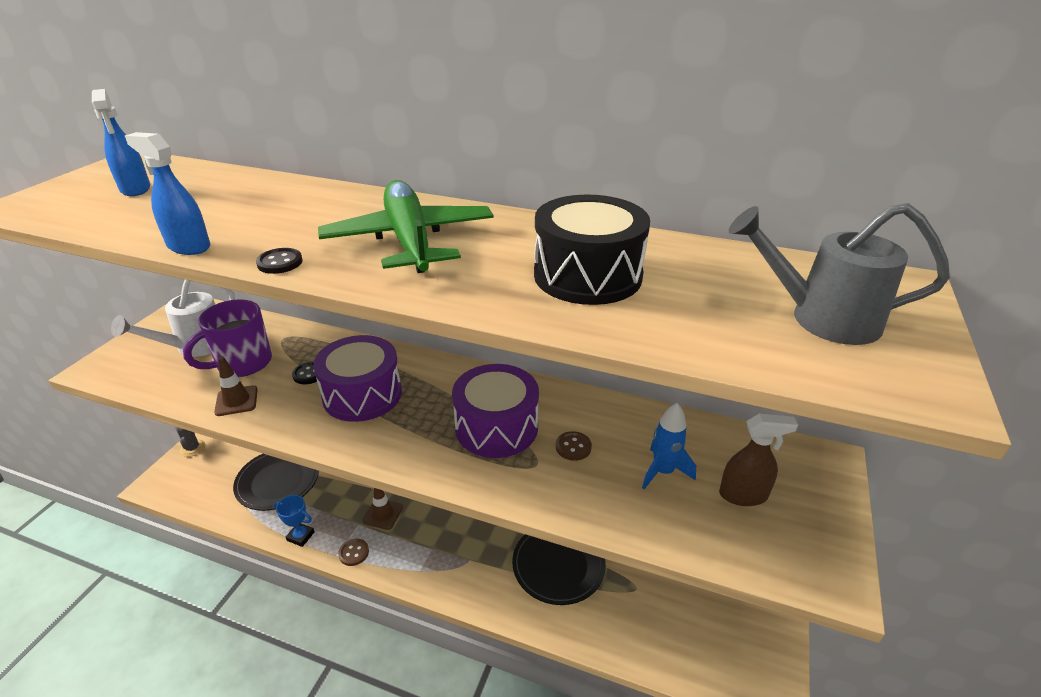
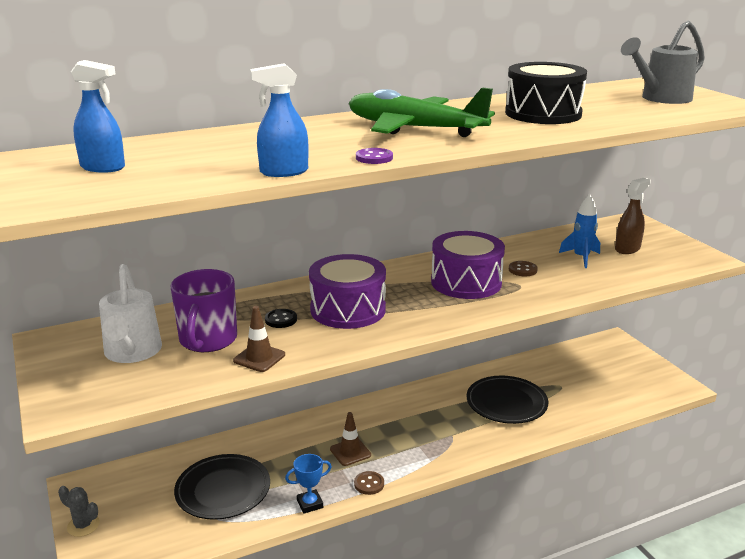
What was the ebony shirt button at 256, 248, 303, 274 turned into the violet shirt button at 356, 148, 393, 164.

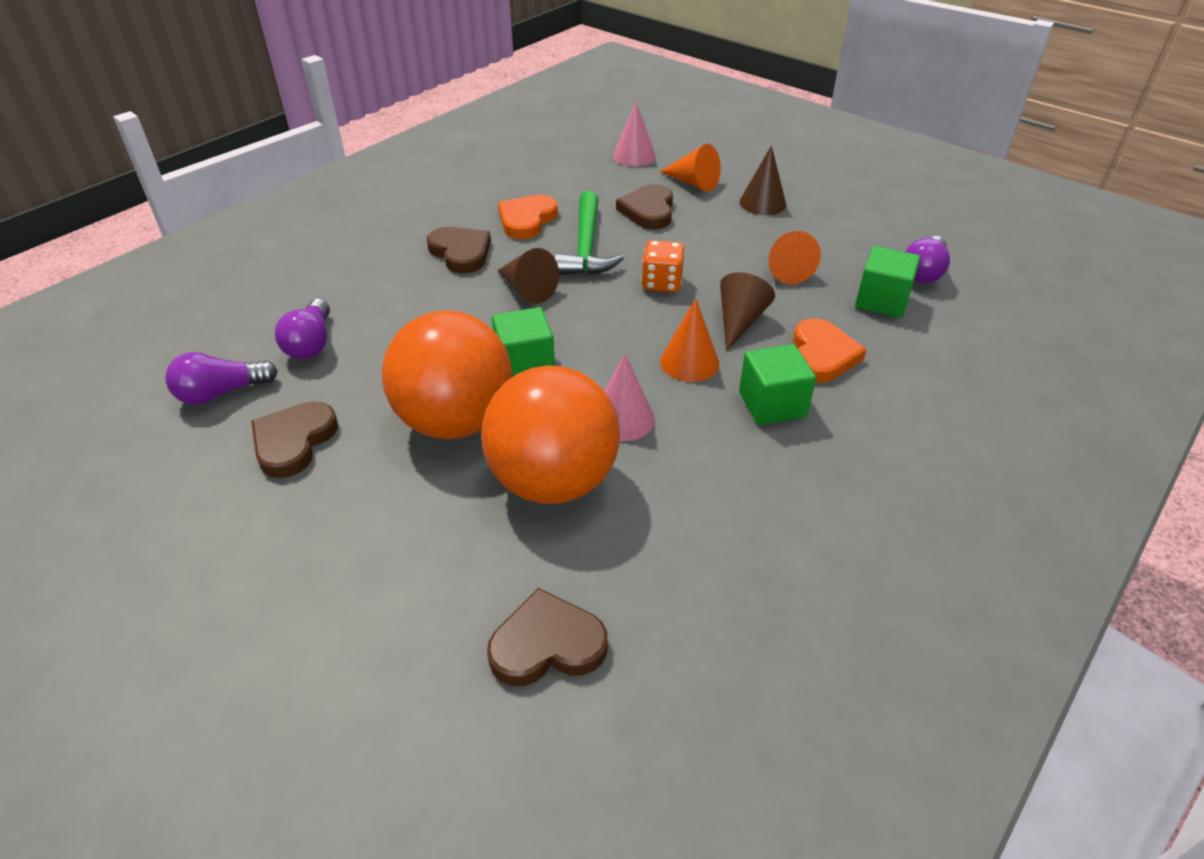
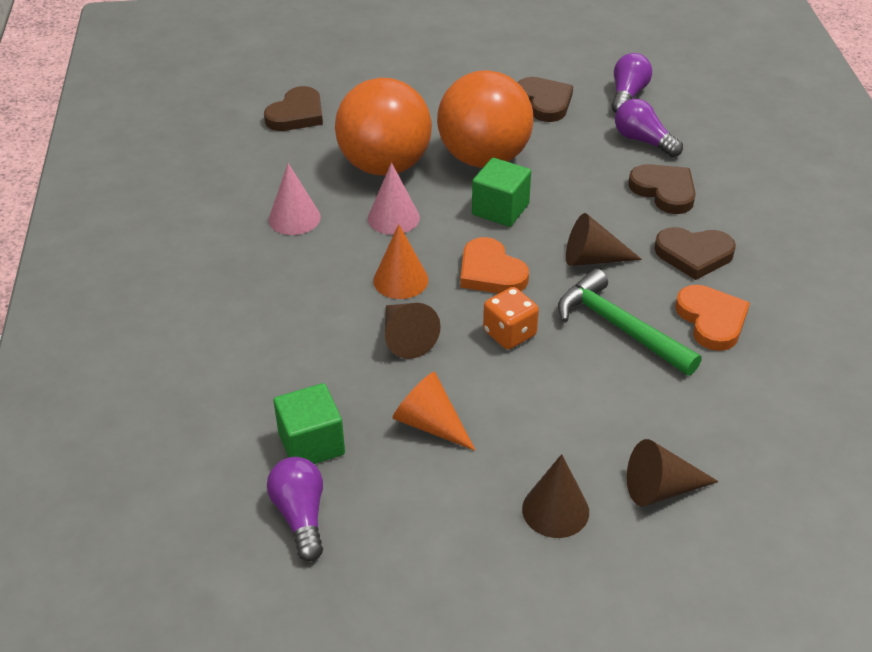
The pink cone shape ended up elsewhere, having gone from 613, 101, 656, 167 to 269, 163, 321, 235.
The bright orange love heart ended up elsewhere, having gone from 793, 318, 867, 383 to 460, 237, 529, 293.
What was the bright orange cone shape at 660, 144, 721, 192 turned into the russet cone shape at 627, 439, 719, 506.
The russet love heart ended up elsewhere, having gone from 616, 184, 673, 229 to 628, 164, 696, 214.
The second view lost the green block at 739, 344, 816, 425.

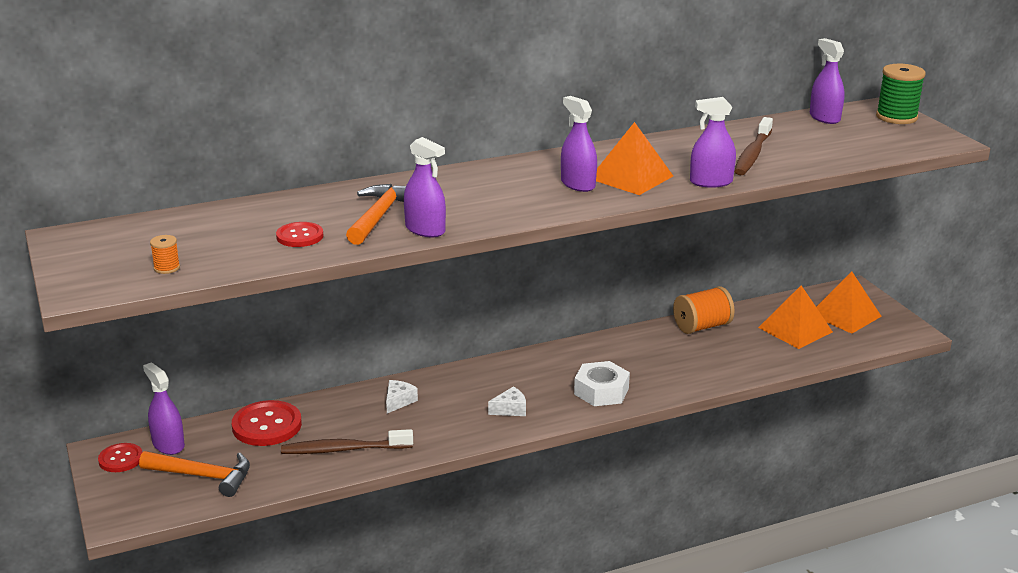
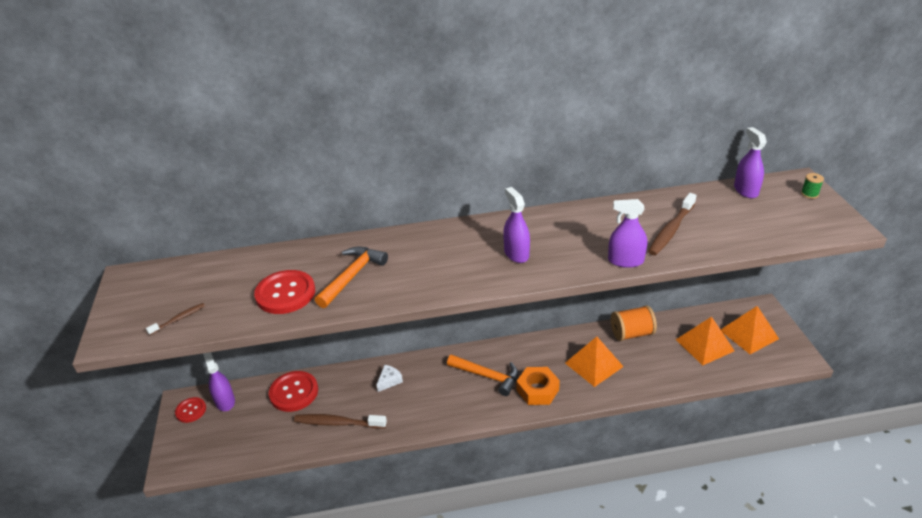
Where the bright orange spool stood at 150, 235, 180, 274, the russet tooth brush came to stand at 146, 303, 205, 335.
The size of the scarlet shirt button at 276, 222, 323, 247 changed by a factor of 1.66.
The bright orange carpenter's hammer ended up elsewhere, having gone from 139, 451, 250, 497 to 447, 354, 518, 396.
What was the white hexagon nut at 574, 361, 630, 406 turned into the bright orange hexagon nut at 517, 367, 560, 405.
The bright orange pyramid shape ended up elsewhere, having gone from 596, 122, 673, 195 to 565, 337, 624, 387.
The size of the green spool at 876, 64, 926, 124 changed by a factor of 0.49.
The second view lost the violet spray cleaner at 404, 137, 446, 237.
The second view lost the white piece of cheese at 488, 386, 526, 416.

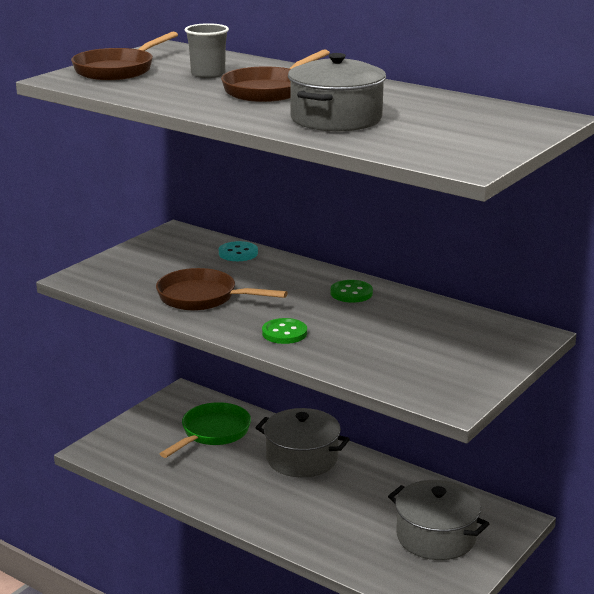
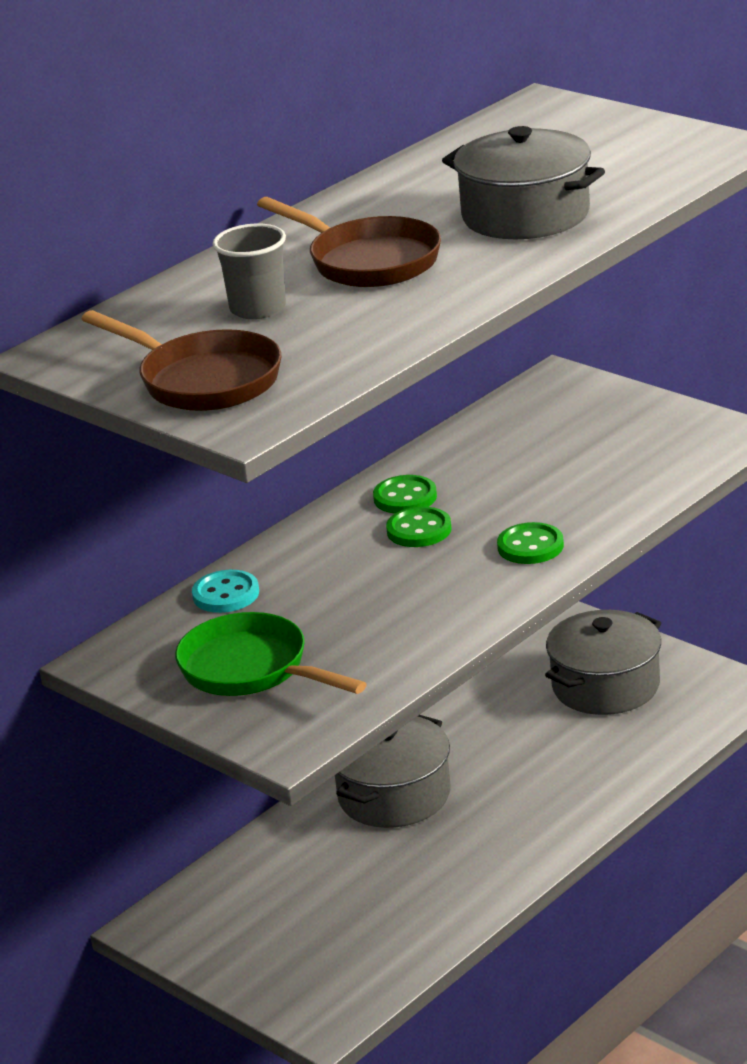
The green frying pan ended up elsewhere, having gone from 160, 402, 251, 458 to 175, 612, 367, 696.
The second view gained the green shirt button at 386, 507, 452, 547.
The second view lost the russet frying pan at 156, 268, 288, 311.

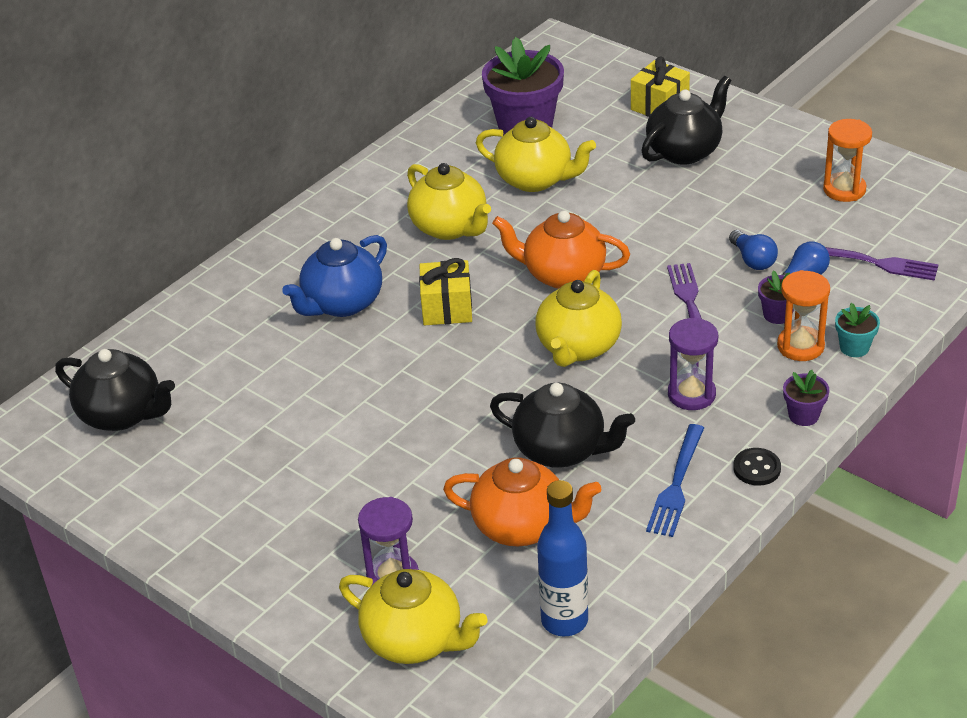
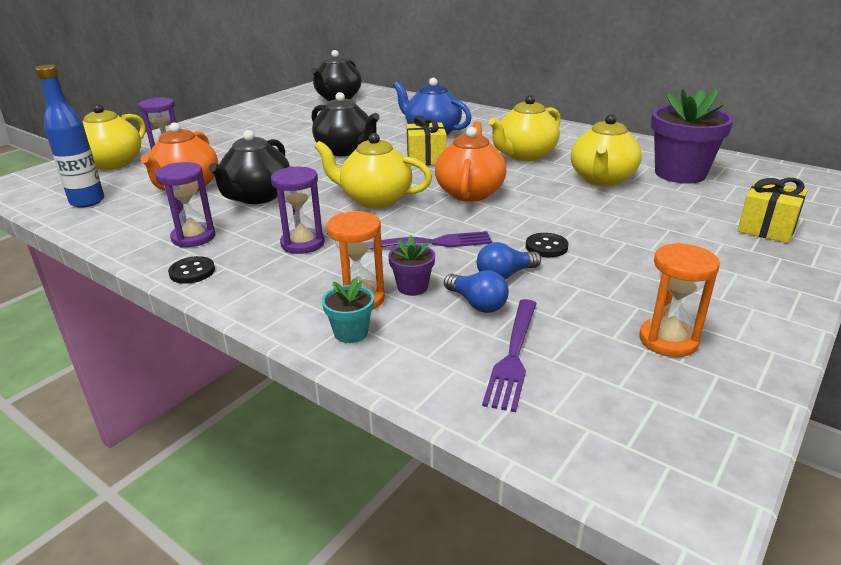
Where the cobalt dinner fork stood at 646, 424, 704, 537, the violet sand timer came to stand at 155, 162, 215, 247.
The ebony teapot ended up elsewhere, having gone from 641, 76, 732, 165 to 311, 92, 380, 156.
The second view gained the ebony shirt button at 526, 233, 568, 257.
The second view lost the violet flower pot at 783, 370, 829, 426.

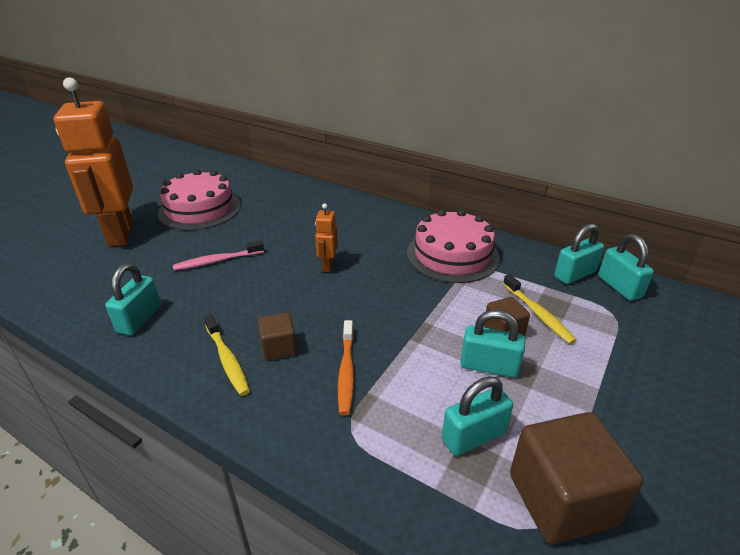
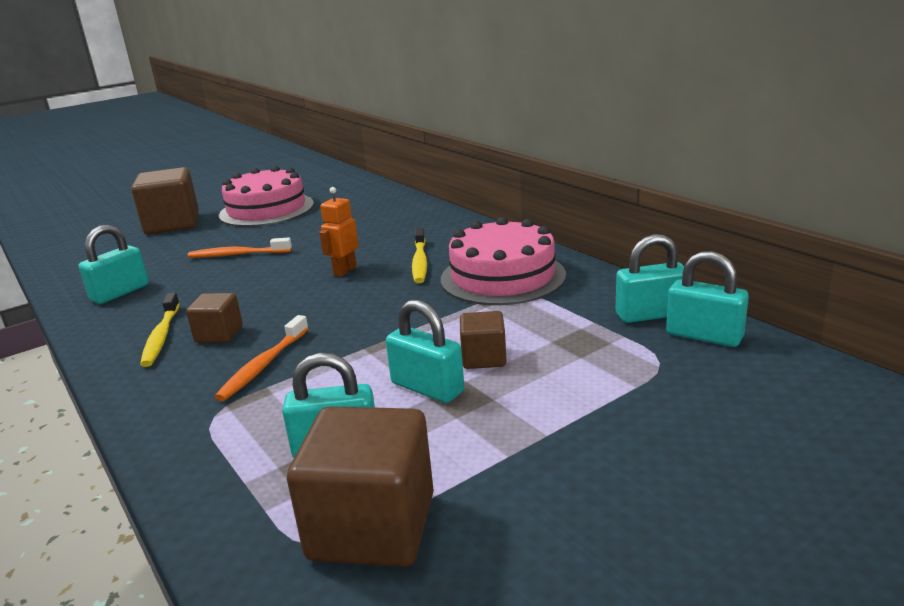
Where the bright orange robot stood at 53, 77, 133, 247, the russet block came to stand at 131, 167, 199, 234.
What was the pink tooth brush at 173, 241, 264, 271 turned into the bright orange tooth brush at 188, 238, 292, 258.
The yellow tooth brush ended up elsewhere, having gone from 503, 274, 577, 344 to 412, 228, 427, 283.
The turquoise lock at 598, 234, 654, 301 ended up facing another way, 60 degrees counterclockwise from before.

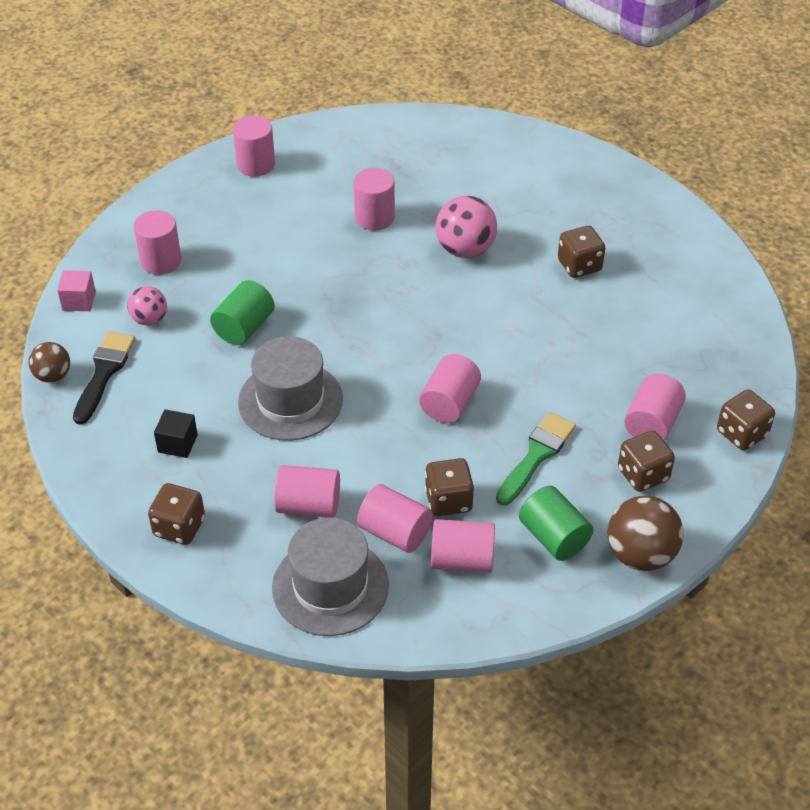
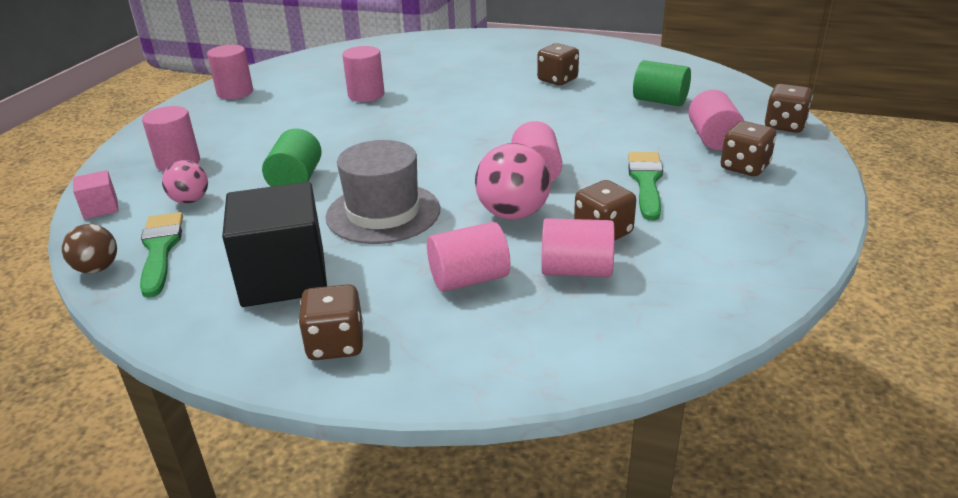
What was the ebony brush at 73, 331, 135, 425 turned into the green brush at 140, 212, 183, 298.
The size of the ebony block at 154, 409, 198, 458 changed by a factor of 2.18.
The pink sphere ended up elsewhere, having gone from 435, 196, 497, 258 to 475, 143, 551, 219.
The green solid cylinder ended up elsewhere, having gone from 519, 486, 593, 561 to 633, 60, 691, 106.
The second view lost the gray hat at 272, 517, 389, 636.
The second view lost the pink solid cylinder at 431, 519, 495, 573.
The second view lost the russet sphere at 607, 496, 683, 571.

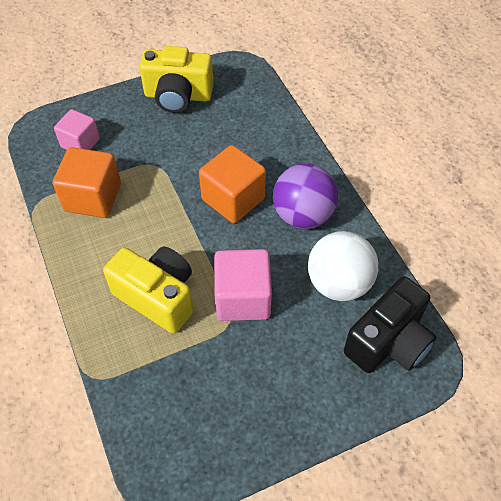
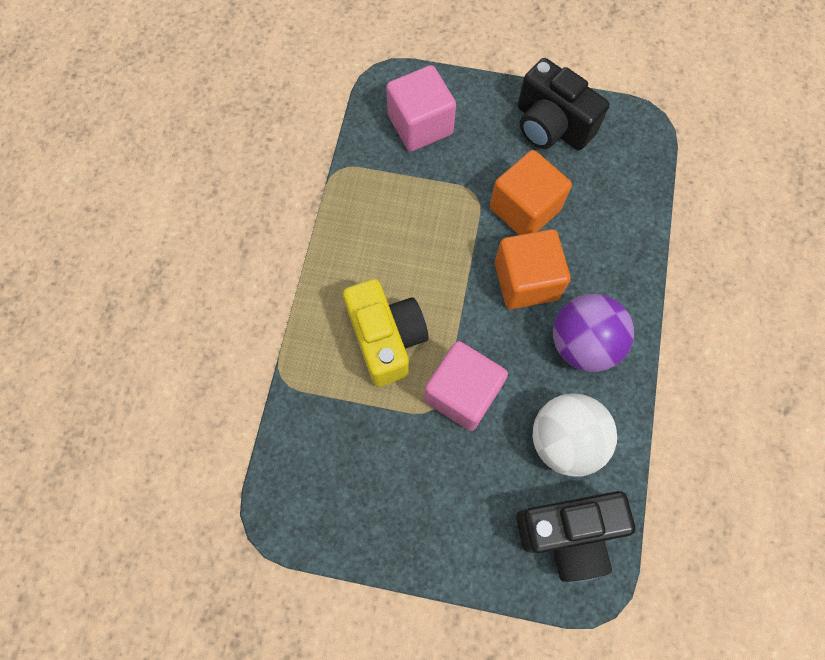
The size of the pink block at 54, 109, 100, 150 changed by a factor of 1.50.
The bright orange block ended up elsewhere, having gone from 53, 147, 121, 218 to 490, 150, 572, 235.
What was the yellow camera at 139, 46, 214, 113 turned into the ebony camera at 518, 58, 610, 150.

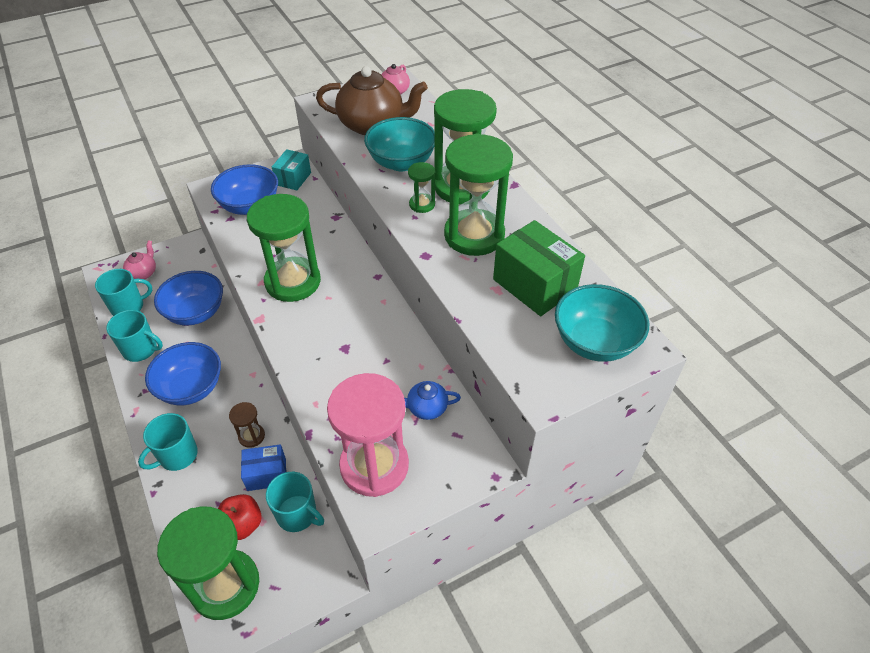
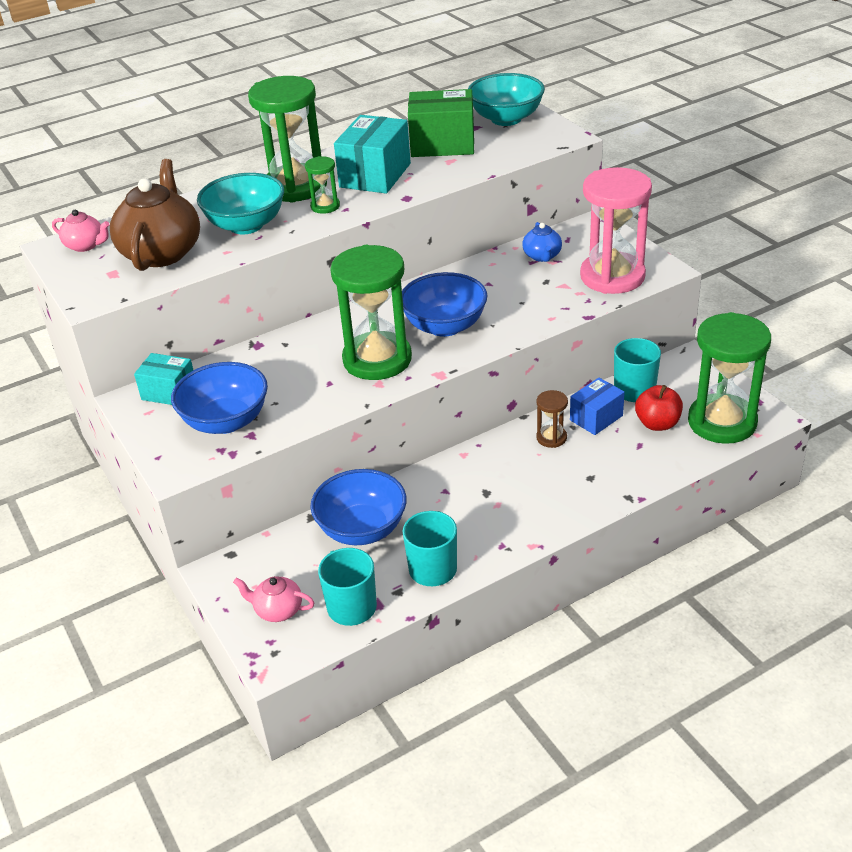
Where the green sand timer stood at 444, 134, 513, 256, the turquoise package came to stand at 334, 115, 411, 194.
The cobalt bowl ended up elsewhere, having gone from 145, 342, 221, 405 to 402, 272, 488, 337.
The green package at 493, 220, 585, 316 ended up facing another way, 45 degrees clockwise from before.
The cobalt package at 241, 444, 286, 491 ended up facing another way, 60 degrees clockwise from before.
The second view lost the turquoise mug at 138, 413, 198, 471.

